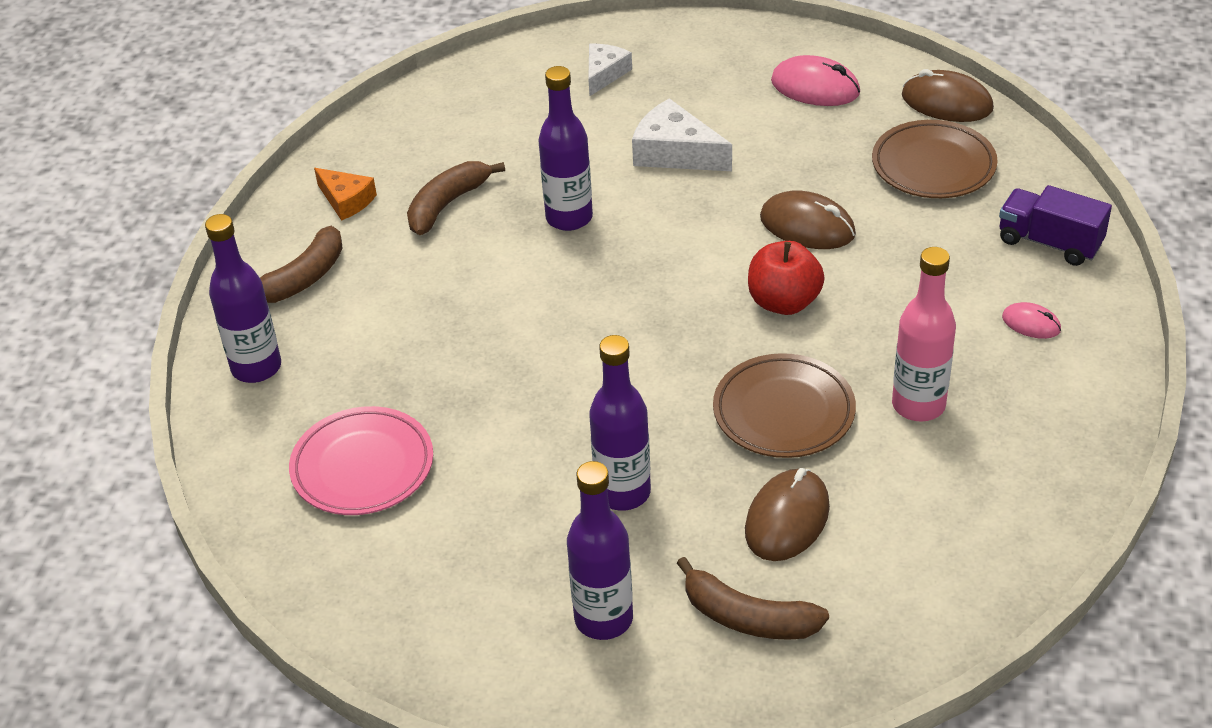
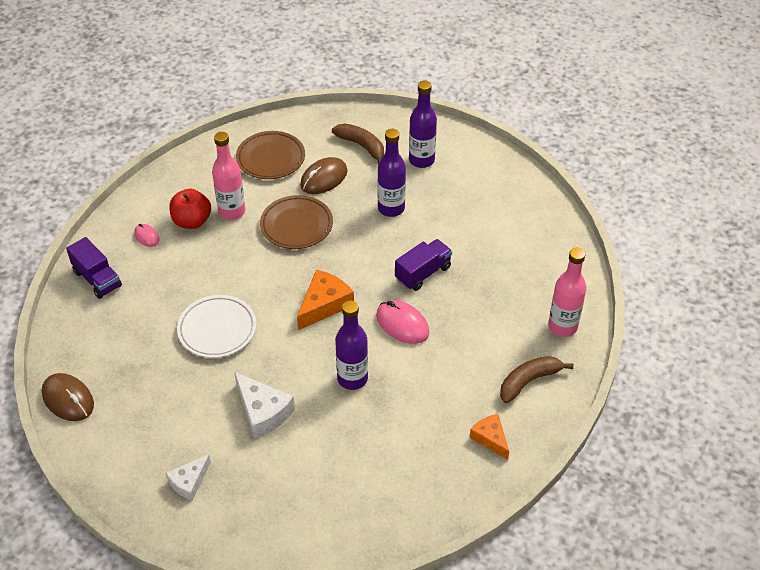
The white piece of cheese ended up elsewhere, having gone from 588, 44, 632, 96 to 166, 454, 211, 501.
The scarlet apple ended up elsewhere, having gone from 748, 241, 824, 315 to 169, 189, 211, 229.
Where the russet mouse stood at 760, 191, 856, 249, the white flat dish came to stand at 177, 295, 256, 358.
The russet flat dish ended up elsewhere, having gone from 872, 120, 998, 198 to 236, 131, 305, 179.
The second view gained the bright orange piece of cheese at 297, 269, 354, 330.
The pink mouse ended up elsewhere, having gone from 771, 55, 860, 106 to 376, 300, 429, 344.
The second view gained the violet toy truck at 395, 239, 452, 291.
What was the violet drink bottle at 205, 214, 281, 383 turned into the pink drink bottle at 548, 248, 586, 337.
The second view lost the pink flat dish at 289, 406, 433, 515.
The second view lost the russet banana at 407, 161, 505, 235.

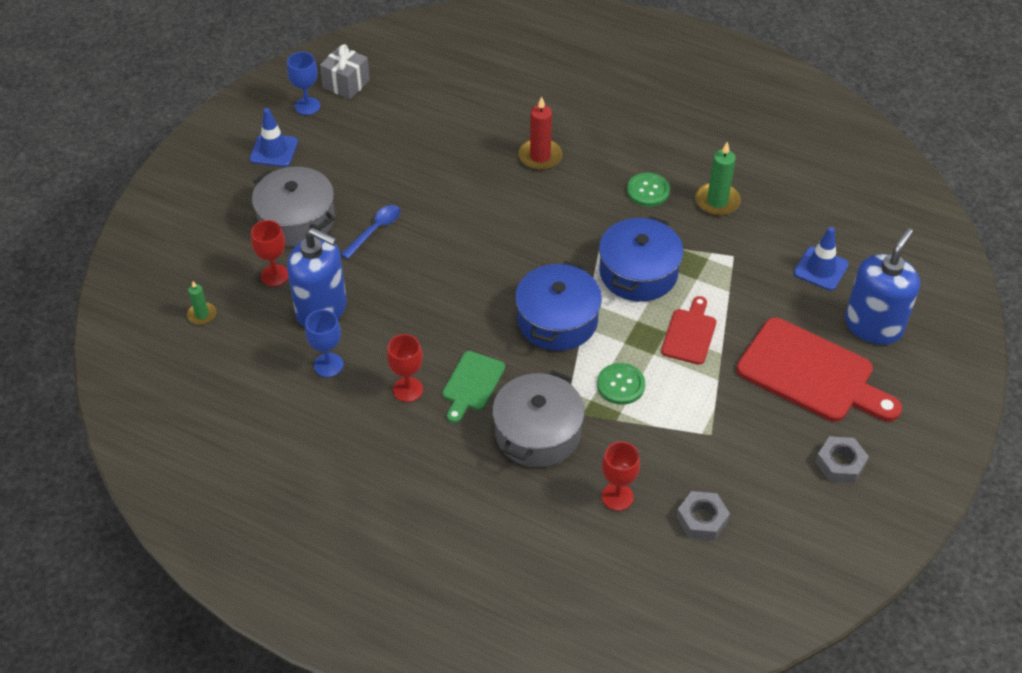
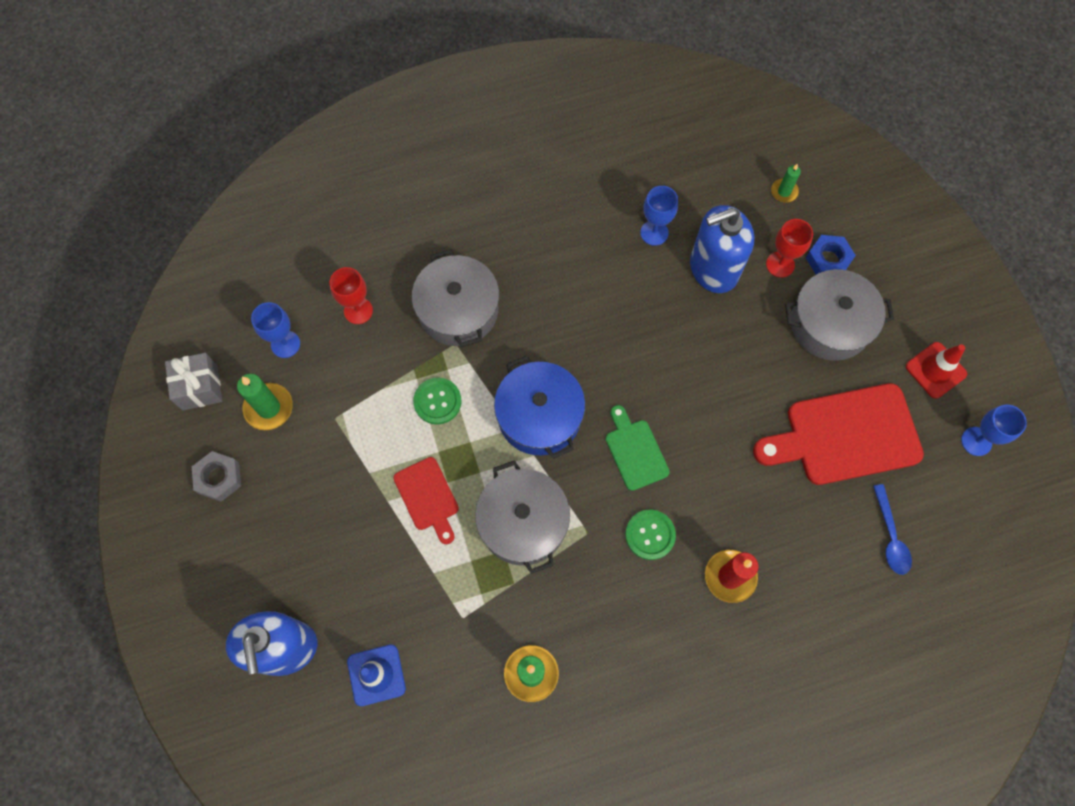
The gray wrapped gift ended up elsewhere, having gone from 320, 44, 370, 99 to 165, 353, 222, 410.
The second view gained the green pillar candle at 237, 374, 293, 430.
Where the gray hexagon nut stood at 676, 491, 730, 540, the cobalt goblet came to stand at 251, 302, 300, 358.
What was the cobalt stockpot at 599, 216, 683, 302 turned into the gray stockpot at 475, 460, 570, 574.
The green bread board ended up elsewhere, having gone from 442, 351, 505, 423 to 606, 405, 670, 491.
The green shirt button ended up elsewhere, having gone from 627, 173, 670, 207 to 625, 510, 676, 560.
The scarlet bread board ended up elsewhere, having gone from 736, 318, 902, 422 to 753, 383, 924, 485.
The second view gained the cobalt hexagon nut at 806, 235, 856, 275.
The cobalt teaspoon ended up elsewhere, having gone from 341, 205, 400, 259 to 873, 484, 912, 575.
What was the cobalt road cone at 250, 108, 298, 167 turned into the scarlet road cone at 906, 342, 967, 399.
The second view lost the scarlet goblet at 387, 334, 423, 402.

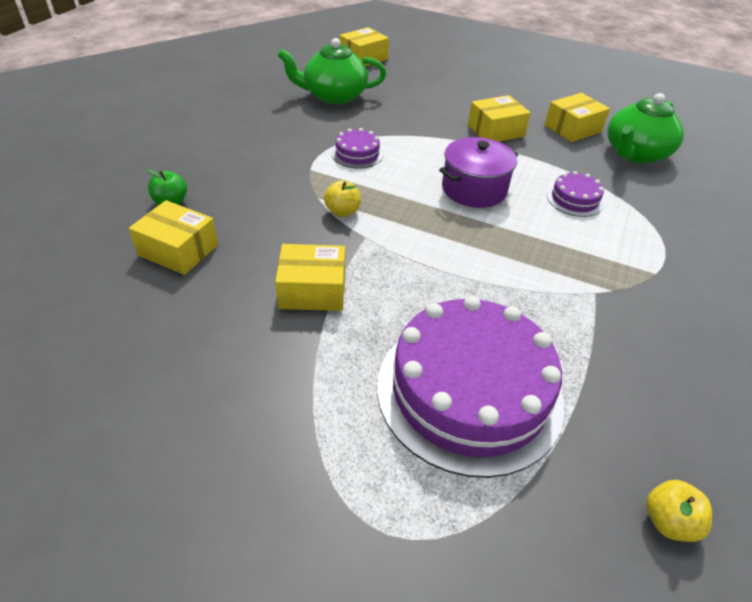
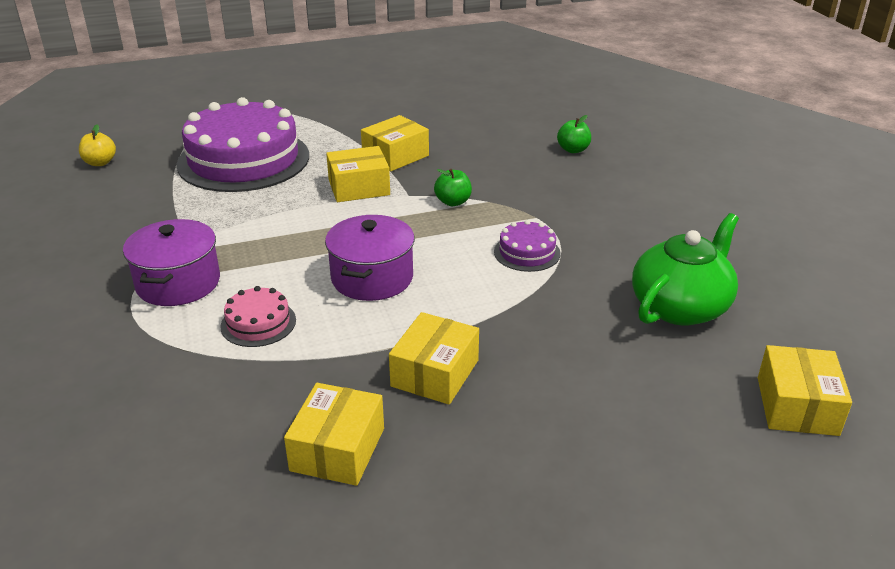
The second view gained the violet stockpot at 123, 219, 220, 306.
What was the violet layer cake at 547, 171, 604, 217 turned into the pink layer cake at 221, 286, 296, 347.
The yellow package ended up elsewhere, having gone from 129, 200, 218, 275 to 326, 146, 390, 202.
What was the yellow apple at 324, 180, 361, 217 turned into the green apple at 434, 169, 472, 206.
The second view lost the green teapot at 607, 93, 684, 164.

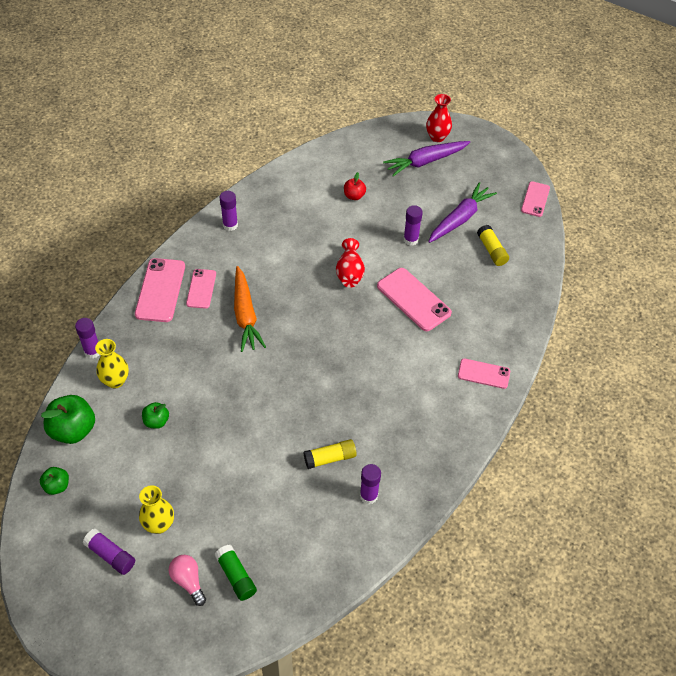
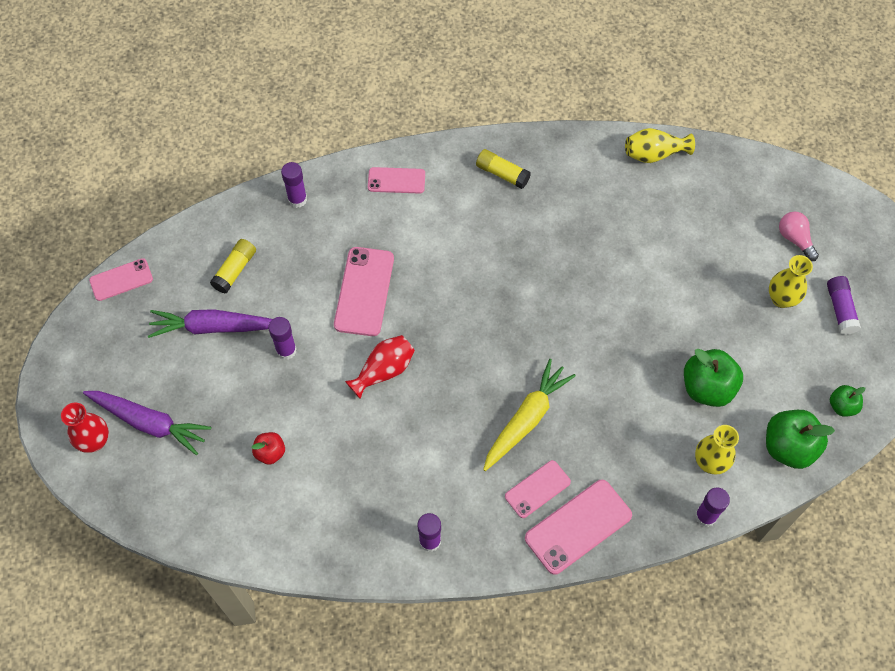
The violet glue stick ended up elsewhere, having gone from 360, 464, 381, 504 to 281, 162, 307, 208.
The pink smartphone at 458, 358, 510, 389 ended up facing another way, 60 degrees counterclockwise from before.
The yellow glue stick ended up elsewhere, having gone from 304, 439, 357, 469 to 476, 149, 531, 189.
What was the bright orange toy carrot at 234, 266, 266, 352 turned into the yellow toy carrot at 483, 359, 576, 471.
The second view gained the yellow vase at 625, 128, 695, 163.
The size of the green apple at 142, 402, 169, 429 changed by a factor of 1.82.
The pink lightbulb at 168, 555, 206, 606 ended up facing another way, 135 degrees clockwise from before.
The second view lost the green glue stick at 215, 545, 257, 601.

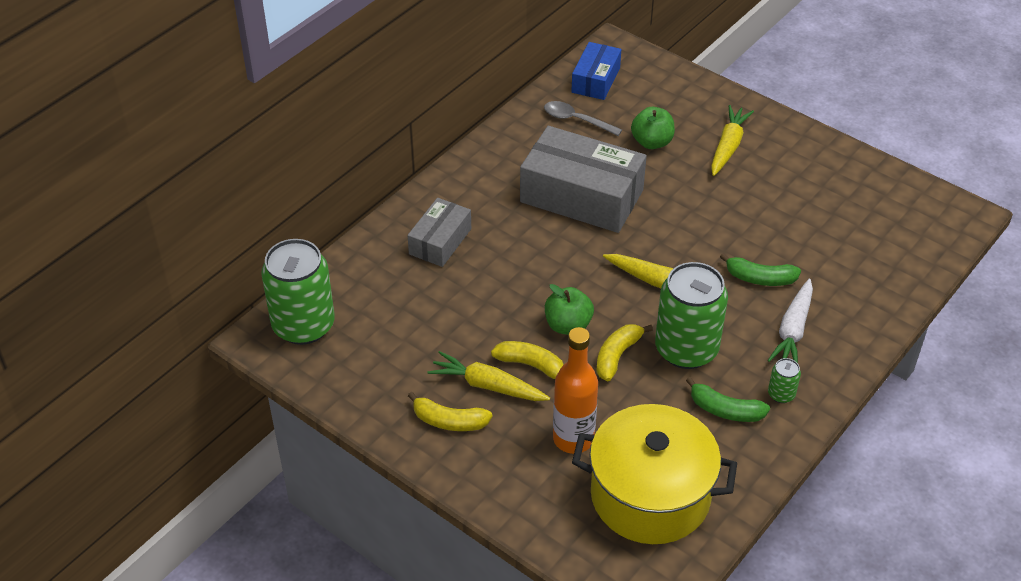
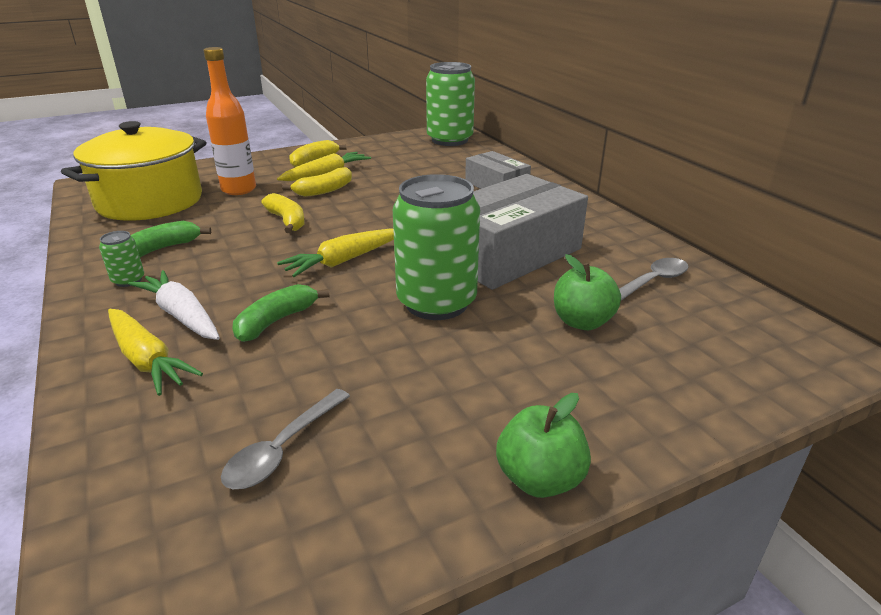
The yellow toy carrot ended up elsewhere, having gone from 711, 105, 754, 176 to 108, 309, 203, 396.
The second view gained the gray teaspoon at 221, 389, 350, 489.
The green tin ended up elsewhere, having gone from 655, 262, 728, 369 to 393, 174, 480, 320.
The green apple ended up elsewhere, having gone from 545, 284, 594, 335 to 496, 393, 591, 498.
The second view lost the cobalt package at 571, 42, 621, 100.

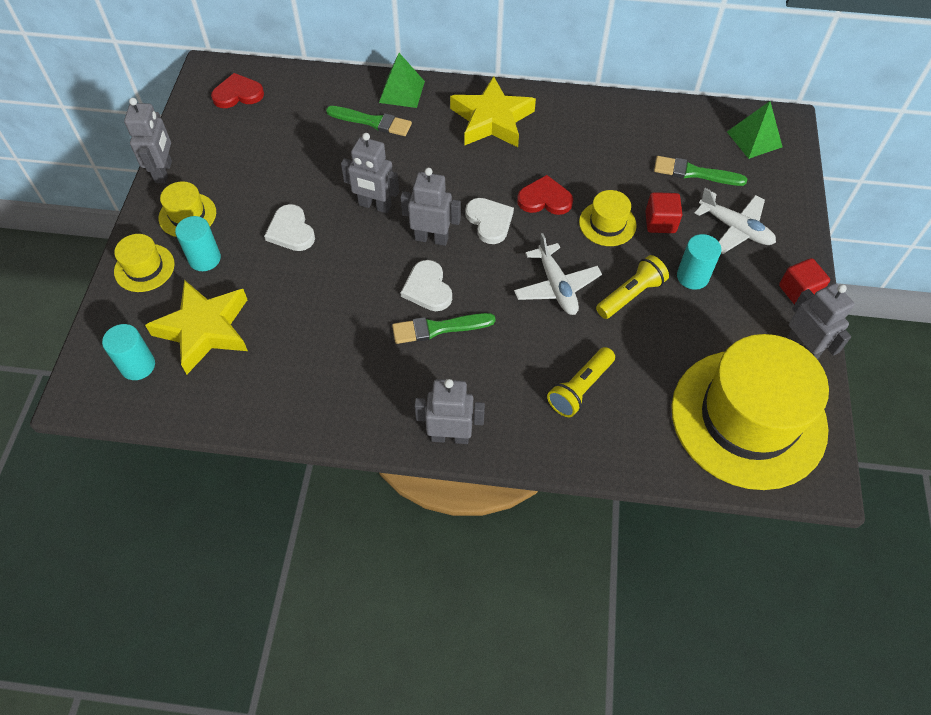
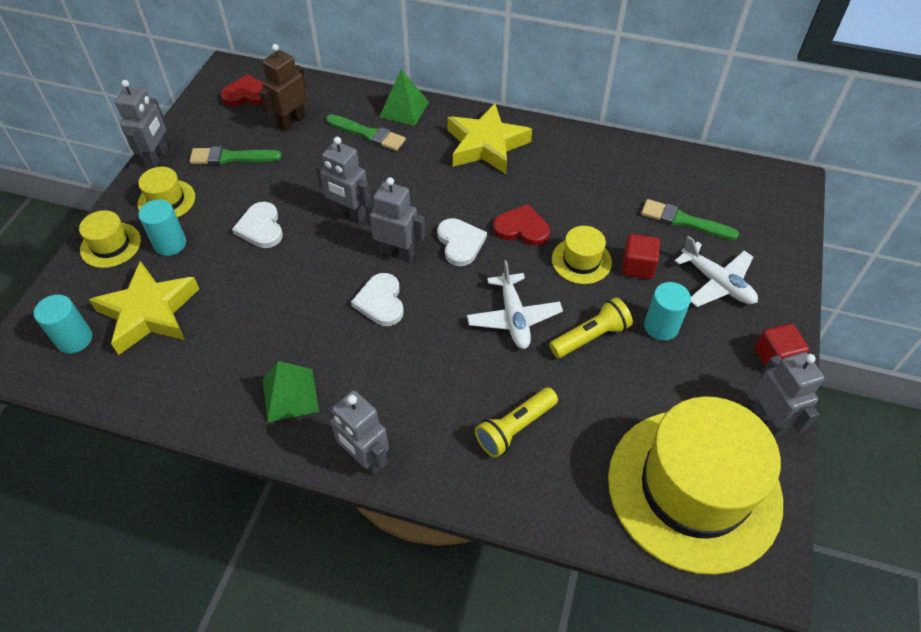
The green brush ended up elsewhere, having gone from 392, 313, 496, 344 to 189, 146, 282, 165.
The second view gained the russet robot at 259, 44, 307, 131.
The green pyramid shape ended up elsewhere, having gone from 727, 101, 782, 159 to 263, 361, 319, 423.
The gray robot at 415, 379, 485, 444 ended up facing another way, 150 degrees counterclockwise from before.

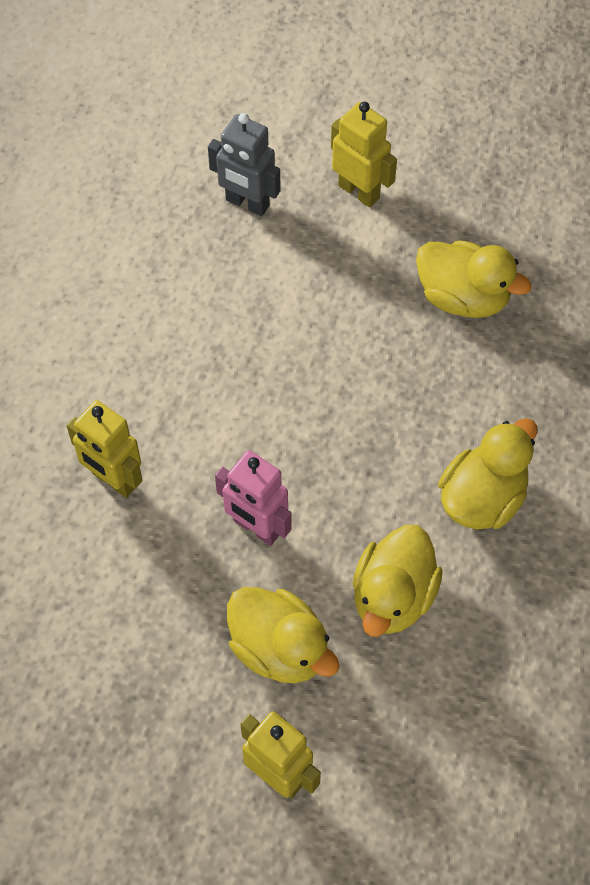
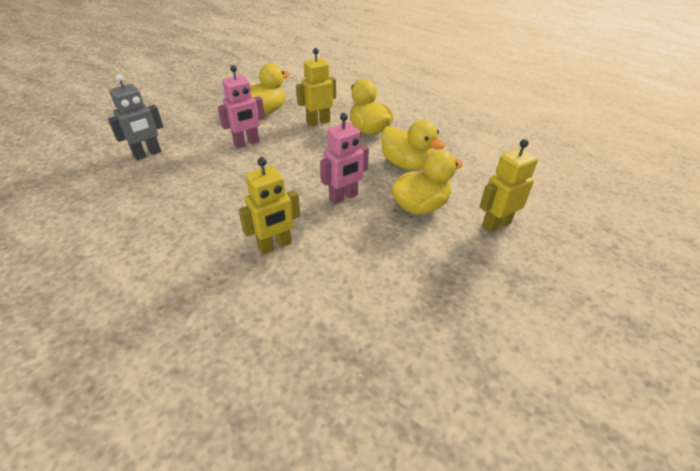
The second view gained the pink robot at 218, 65, 265, 148.
The yellow robot ended up elsewhere, having gone from 331, 102, 397, 208 to 296, 48, 336, 127.

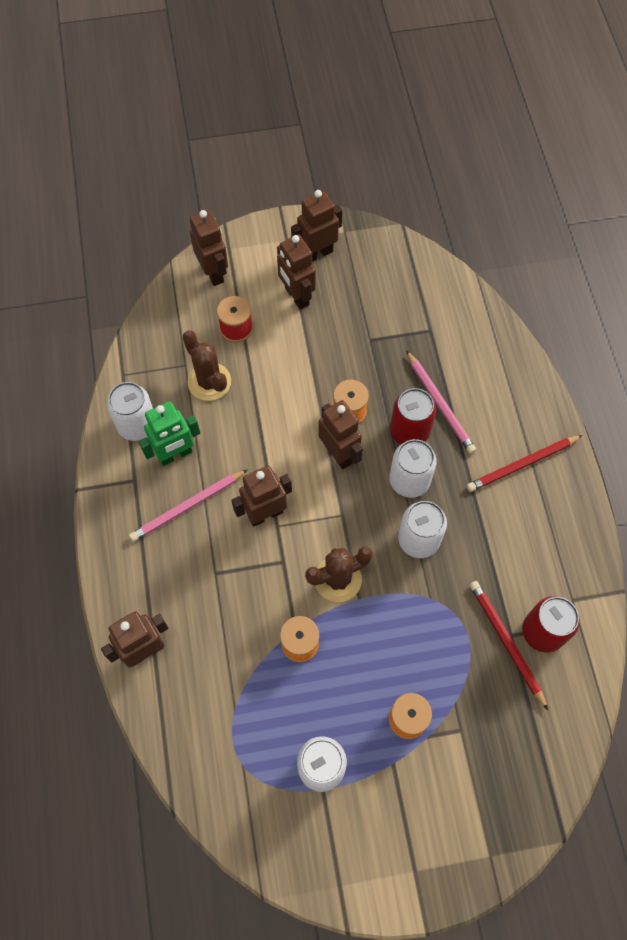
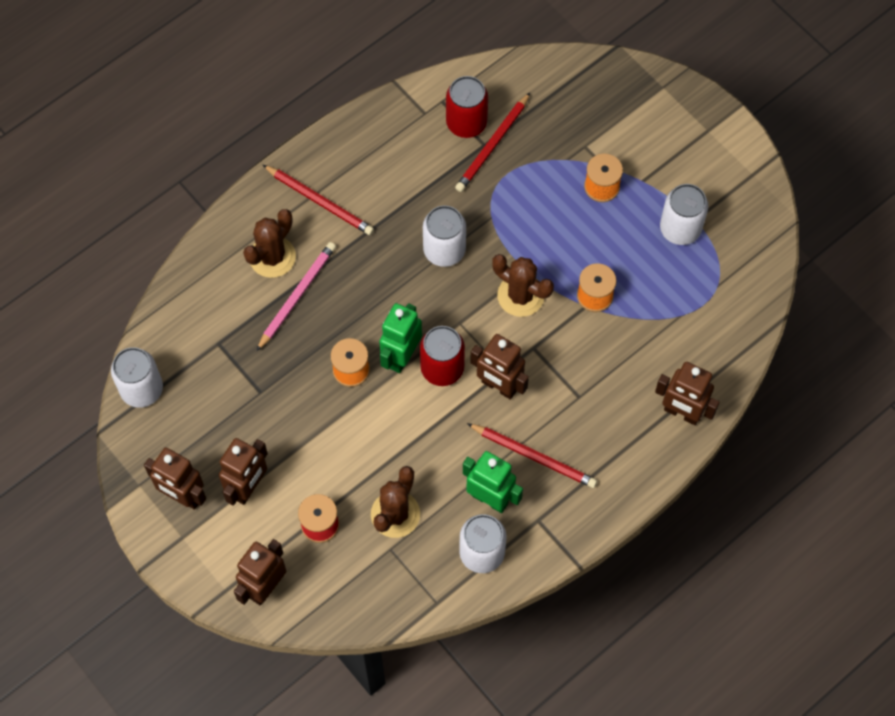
The white tin ended up elsewhere, having gone from 389, 439, 437, 498 to 111, 347, 163, 408.
The second view gained the russet cactus at 243, 209, 296, 278.
What was the russet robot at 318, 400, 363, 469 turned into the green robot at 379, 303, 422, 373.
The scarlet tin ended up elsewhere, having gone from 390, 388, 436, 444 to 420, 326, 465, 386.
What was the pink lead pencil at 129, 469, 248, 542 turned into the scarlet lead pencil at 467, 423, 597, 488.

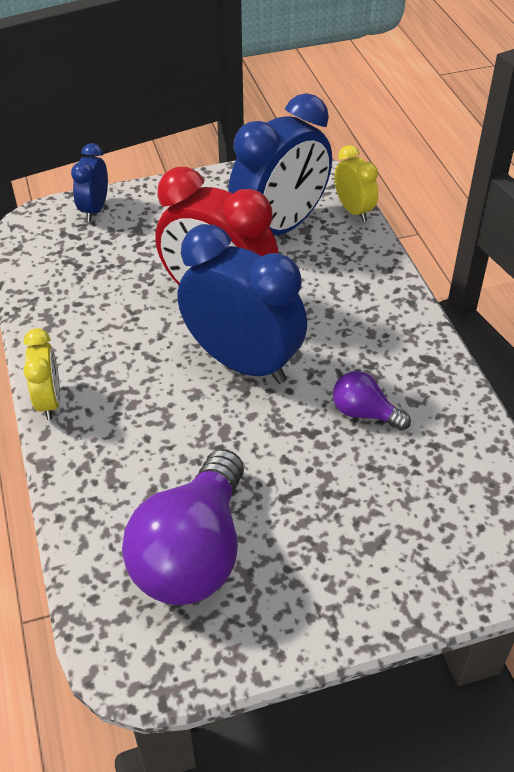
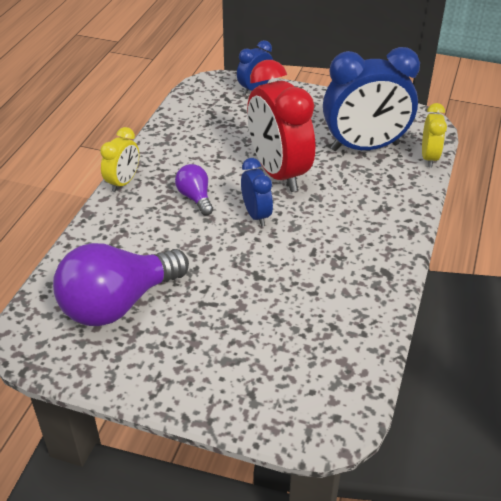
The violet lightbulb ended up elsewhere, having gone from 333, 371, 411, 431 to 175, 164, 213, 215.
The size of the cobalt bedside clock at 177, 224, 307, 384 changed by a factor of 0.50.

